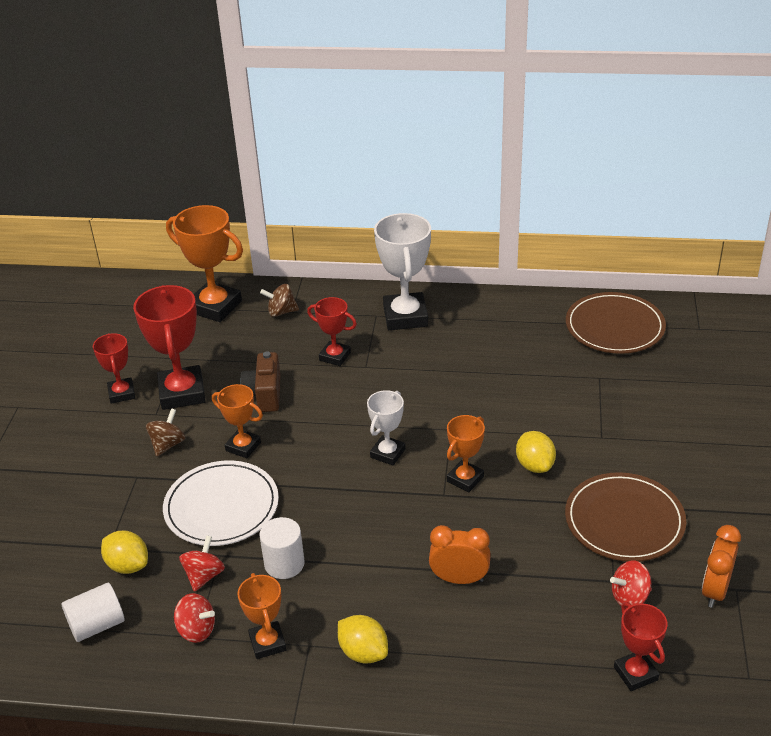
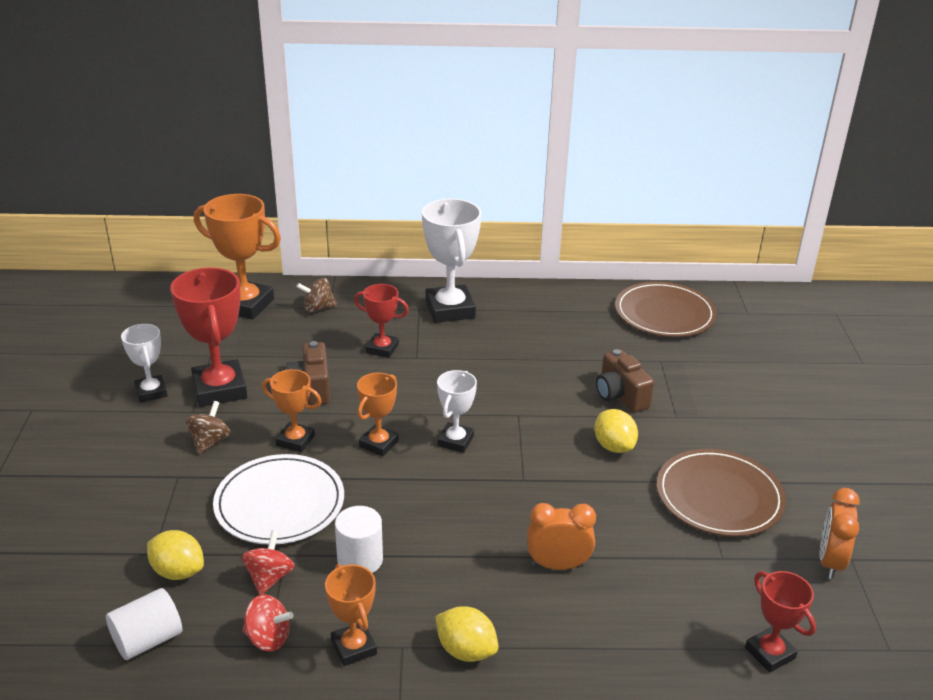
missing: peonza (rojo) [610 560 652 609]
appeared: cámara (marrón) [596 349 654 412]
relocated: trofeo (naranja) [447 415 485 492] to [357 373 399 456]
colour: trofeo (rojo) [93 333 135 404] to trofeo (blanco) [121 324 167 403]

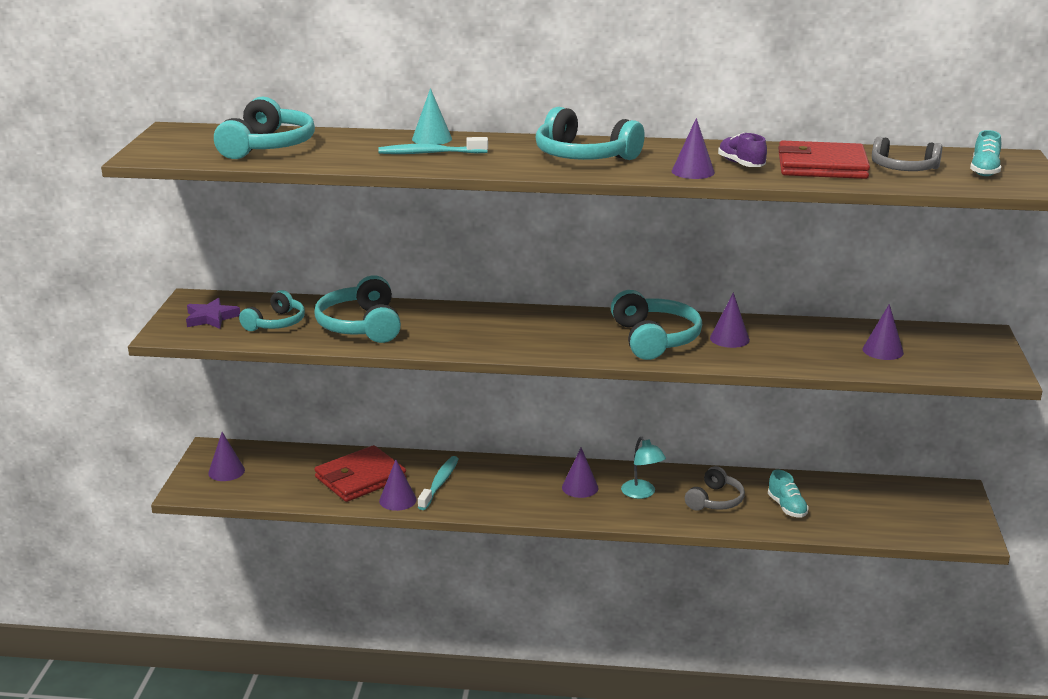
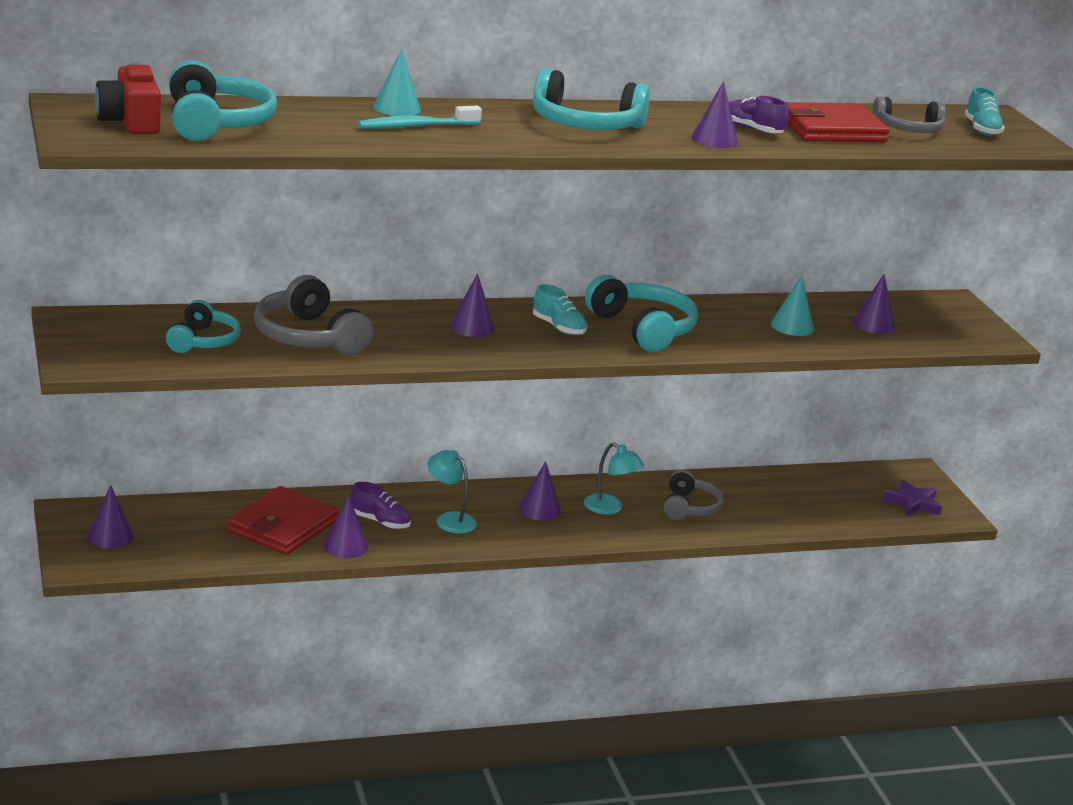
appeared: cámara (rojo) [95 62 161 134]; lámpara (turquesa) [428 450 477 534]; cono (turquesa) [771 275 814 336]
relocated: cono (morado) [710 293 750 348] to [449 273 495 337]; zapato (turquesa) [768 469 809 518] to [533 284 587 335]; estrella (morado) [186 298 240 329] to [882 480 942 517]
exchanged: cepillo de dientes (turquesa) [418 456 459 510] to zapato (morado) [350 482 411 529]
colour: auriculares (turquesa) [314 275 401 343] to auriculares (gris) [254 275 373 355]

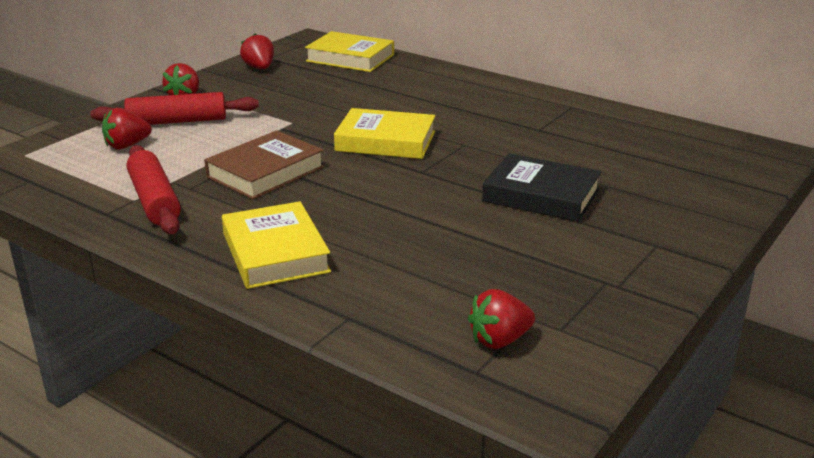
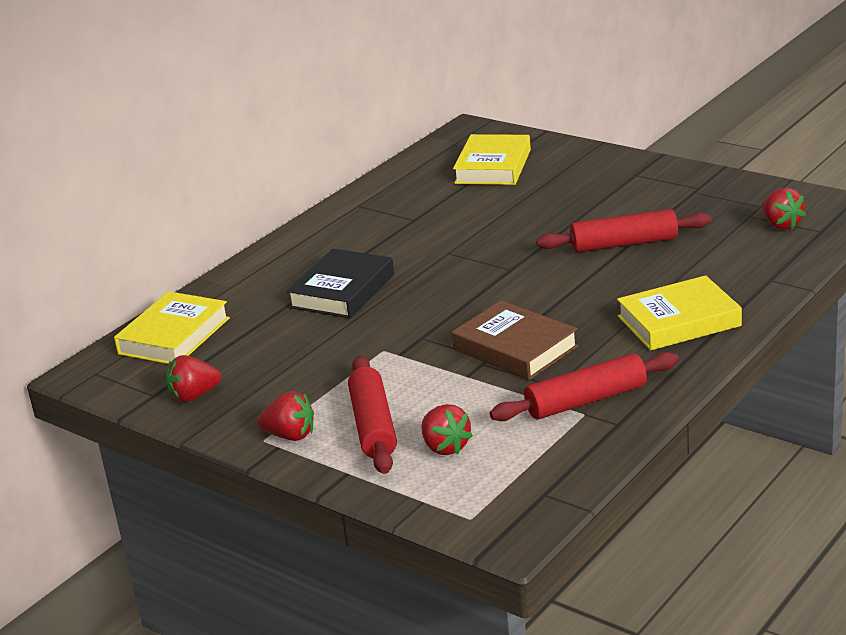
appeared: rodillo (rojo) [537 209 711 252]
relocated: libro (negro) [482 153 602 222] to [287 249 394 318]; libro (amarillo) [334 108 435 159] to [453 134 531 185]

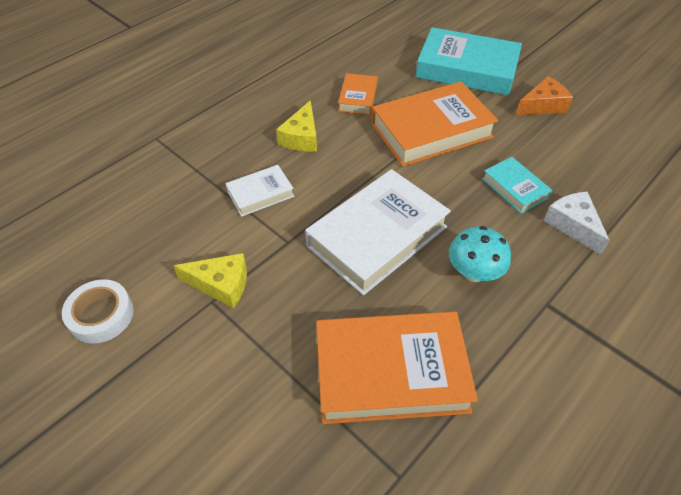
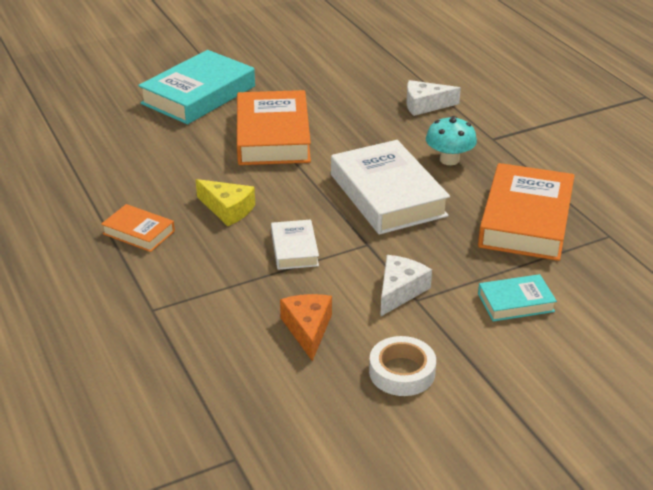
relocated: libro (naranja) [338 73 378 115] to [101 204 175 252]; queso (naranja) [516 76 573 115] to [280 294 332 361]; libro (turquesa) [482 157 552 214] to [478 274 557 321]
colour: queso (amarillo) [173 253 247 309] to queso (blanco) [380 255 432 317]

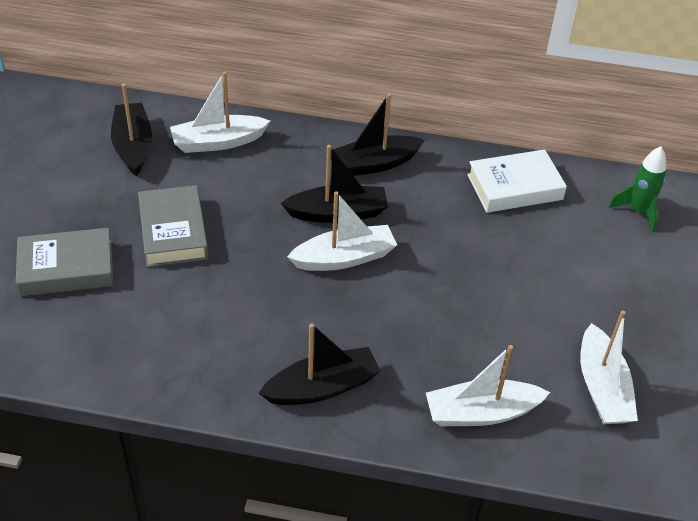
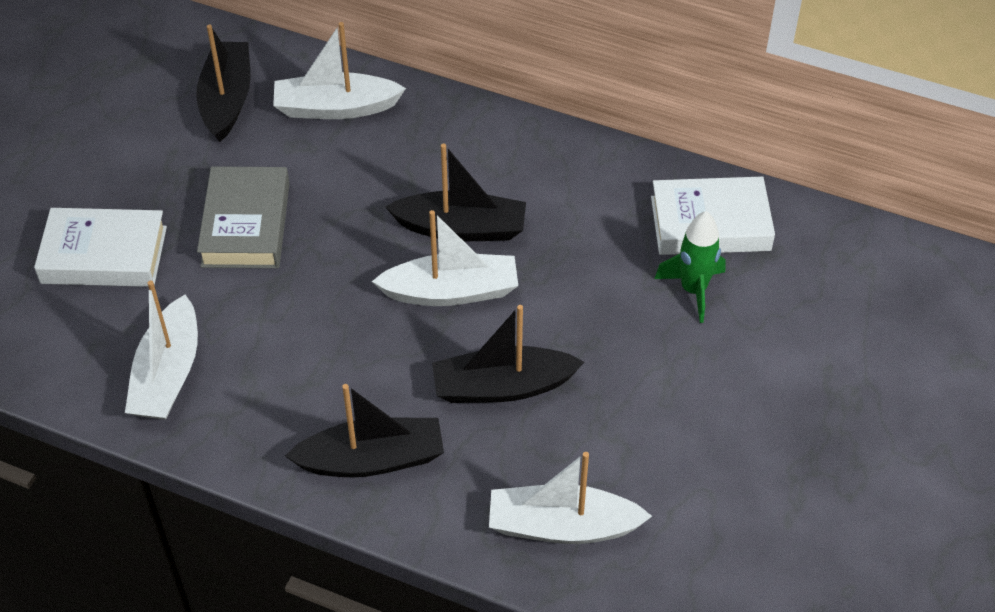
relocated: barco (blanco) [580 310 638 424] to [125 281 198 420]; barco (negro) [331 94 425 176] to [432 305 584 403]; cohete (verde) [609 146 666 232] to [654 211 726 323]
colour: libro (gris) [16 228 114 296] to libro (blanco) [34 208 167 287]

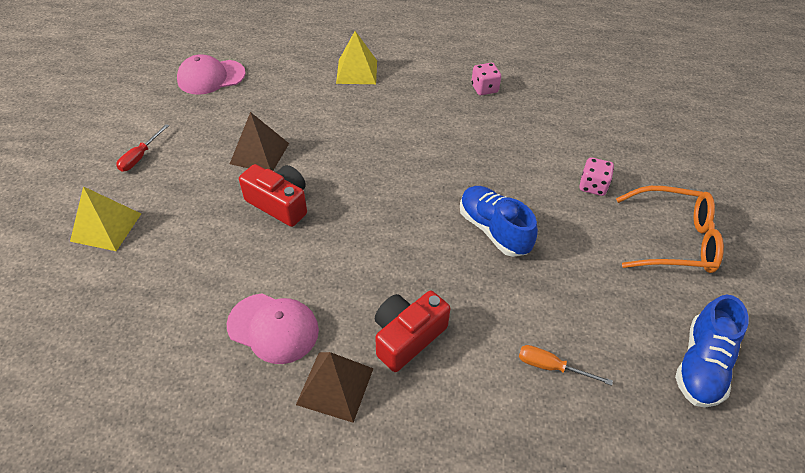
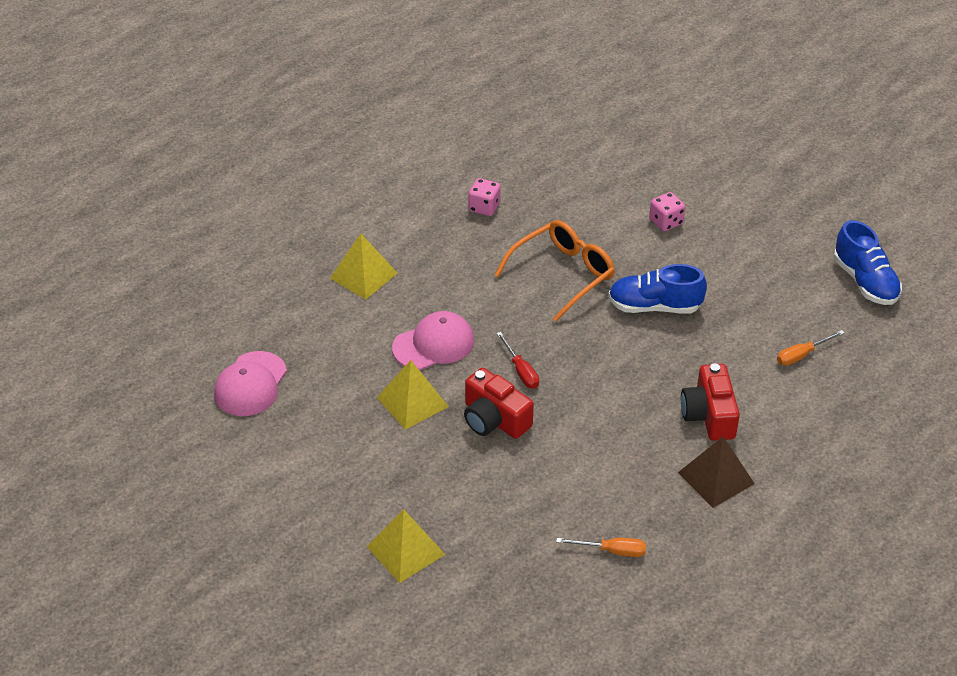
appeared: destornillador (naranja) [556 538 646 557]
relocated: gorra (rosa) [227 293 319 364] to [392 311 474 370]; gafas (naranja) [616 186 724 273] to [494 220 615 322]; destornillador (rojo) [116 124 169 172] to [497 332 539 389]
colour: pirámide (marrón) [230 112 289 171] to pirámide (amarillo) [377 360 449 430]
spun: cámara (rojo) [239 164 307 227] = [464 368 534 439] 120 degrees counterclockwise

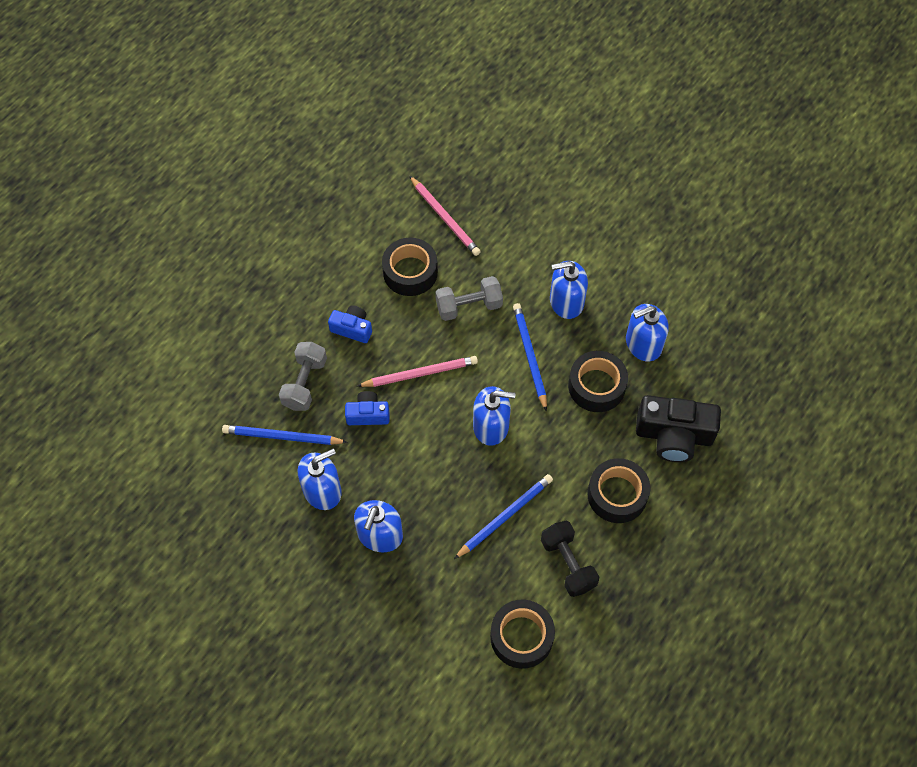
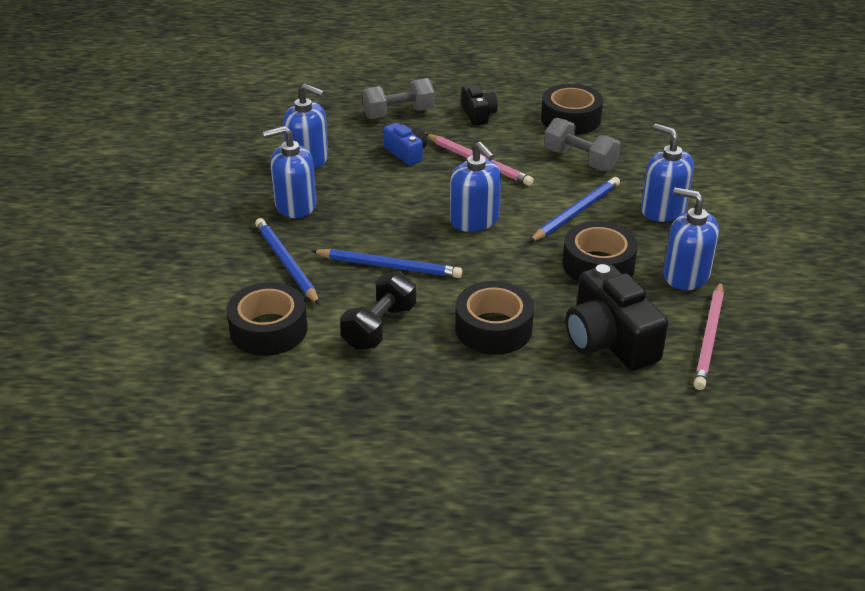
relocated: lápiz (azul) [222 425 348 445] to [255 218 320 305]; lápiz (rosa) [410 176 481 256] to [694 282 724 390]
colour: cámara (azul) [328 305 372 343] to cámara (negro) [461 84 498 125]

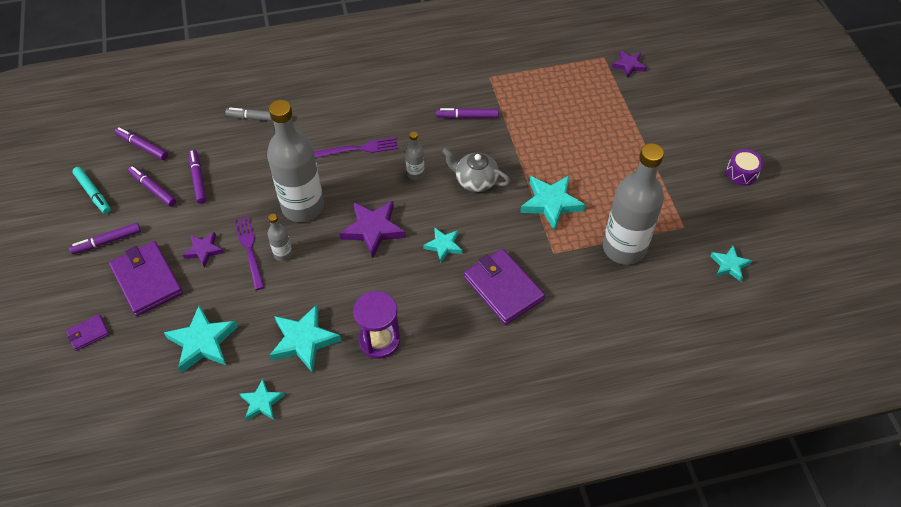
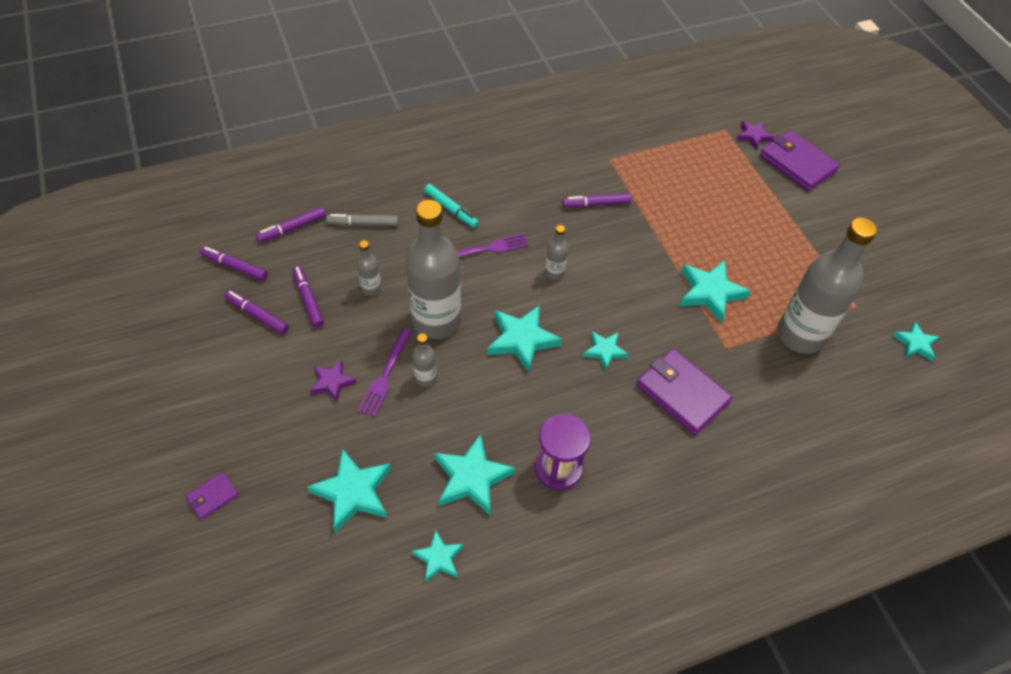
missing: tetera (gris) [442 148 510 192]; tambor (morado) [726 149 764 186]
appeared: botella (gris) [357 241 382 295]
relocated: rotulador (morado) [69 223 141 254] to [256 207 326 242]; rotulador (turquesa) [72 167 111 214] to [424 184 479 228]; cartera (morado) [109 241 183 316] to [760 130 840 191]
colour: estrella (morado) [339 201 406 258] to estrella (turquesa) [488 305 562 372]
spun: tenedor (morado) [234 216 265 290] = [358 328 412 417] 135 degrees counterclockwise

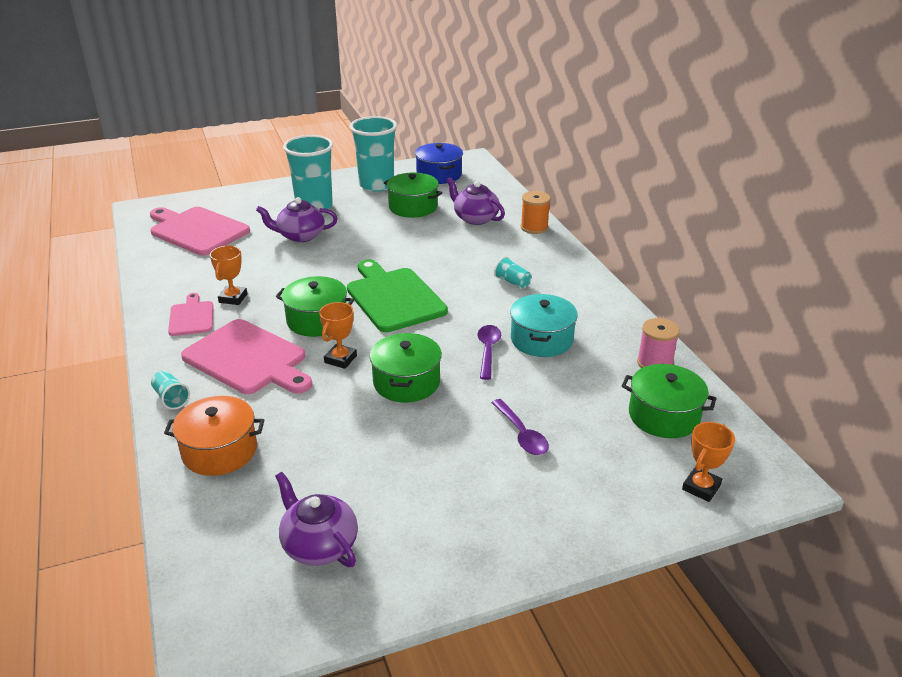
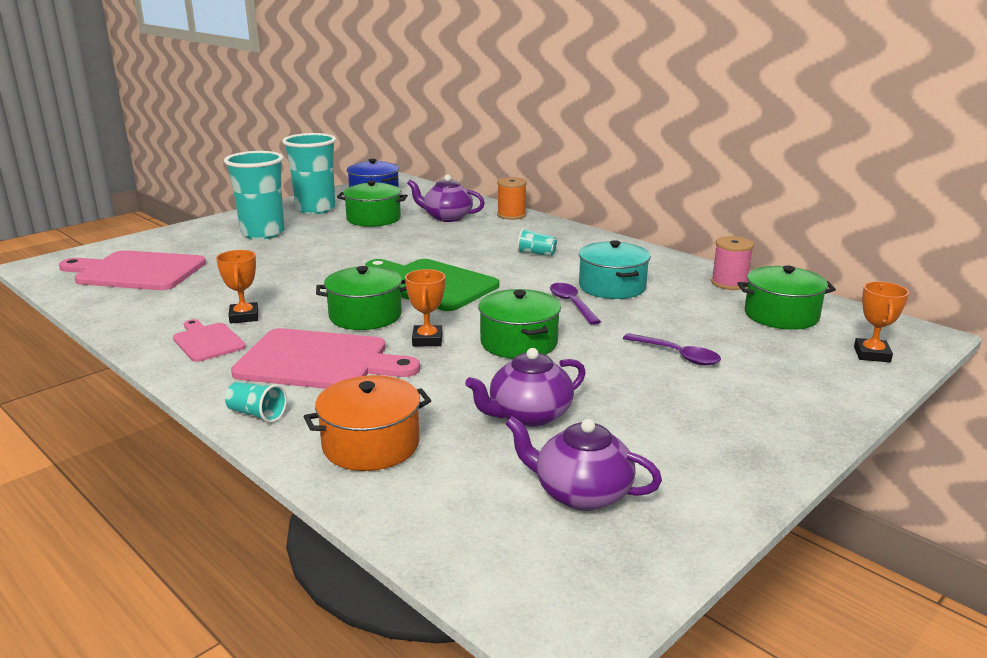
relocated: tetera (morado) [256 197 338 242] to [465 348 586 427]

